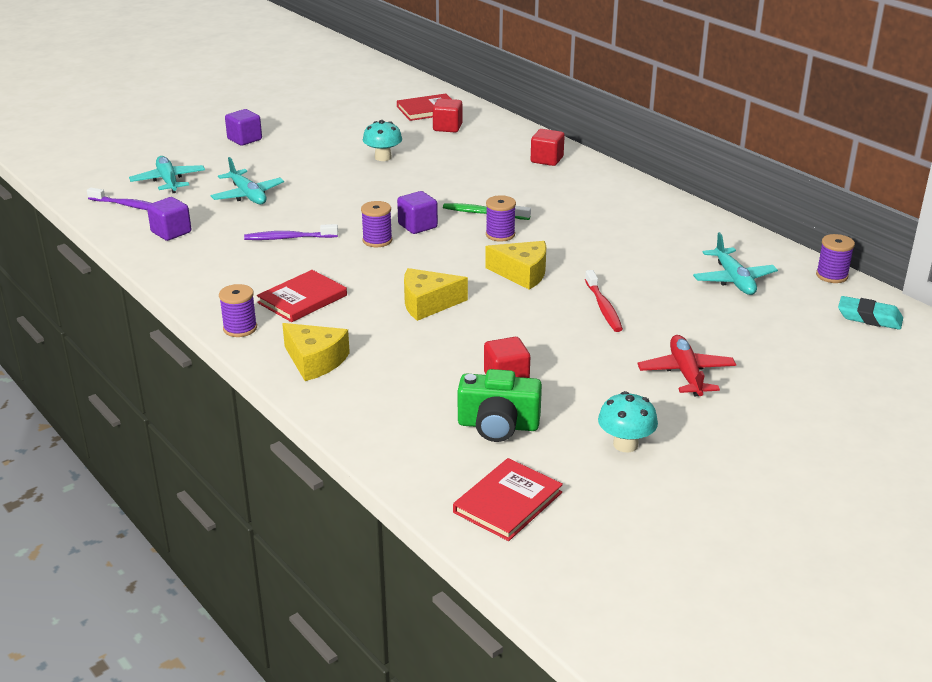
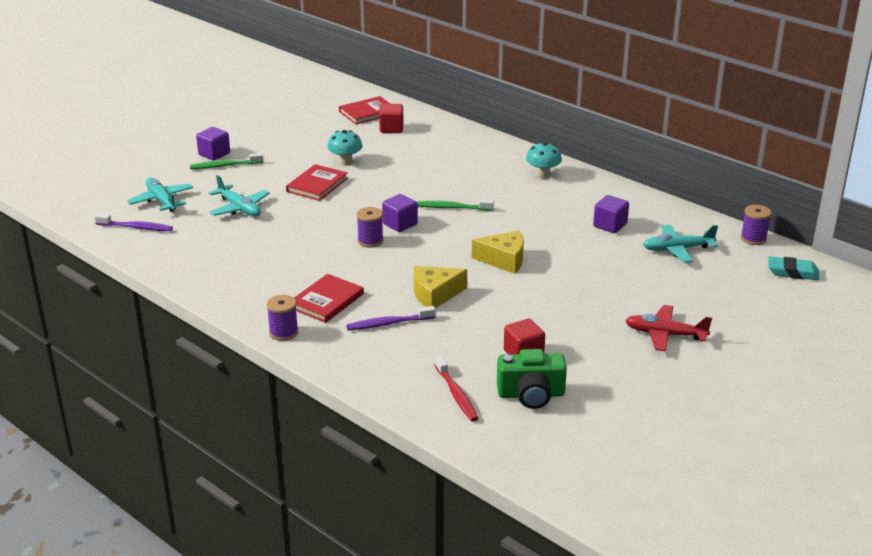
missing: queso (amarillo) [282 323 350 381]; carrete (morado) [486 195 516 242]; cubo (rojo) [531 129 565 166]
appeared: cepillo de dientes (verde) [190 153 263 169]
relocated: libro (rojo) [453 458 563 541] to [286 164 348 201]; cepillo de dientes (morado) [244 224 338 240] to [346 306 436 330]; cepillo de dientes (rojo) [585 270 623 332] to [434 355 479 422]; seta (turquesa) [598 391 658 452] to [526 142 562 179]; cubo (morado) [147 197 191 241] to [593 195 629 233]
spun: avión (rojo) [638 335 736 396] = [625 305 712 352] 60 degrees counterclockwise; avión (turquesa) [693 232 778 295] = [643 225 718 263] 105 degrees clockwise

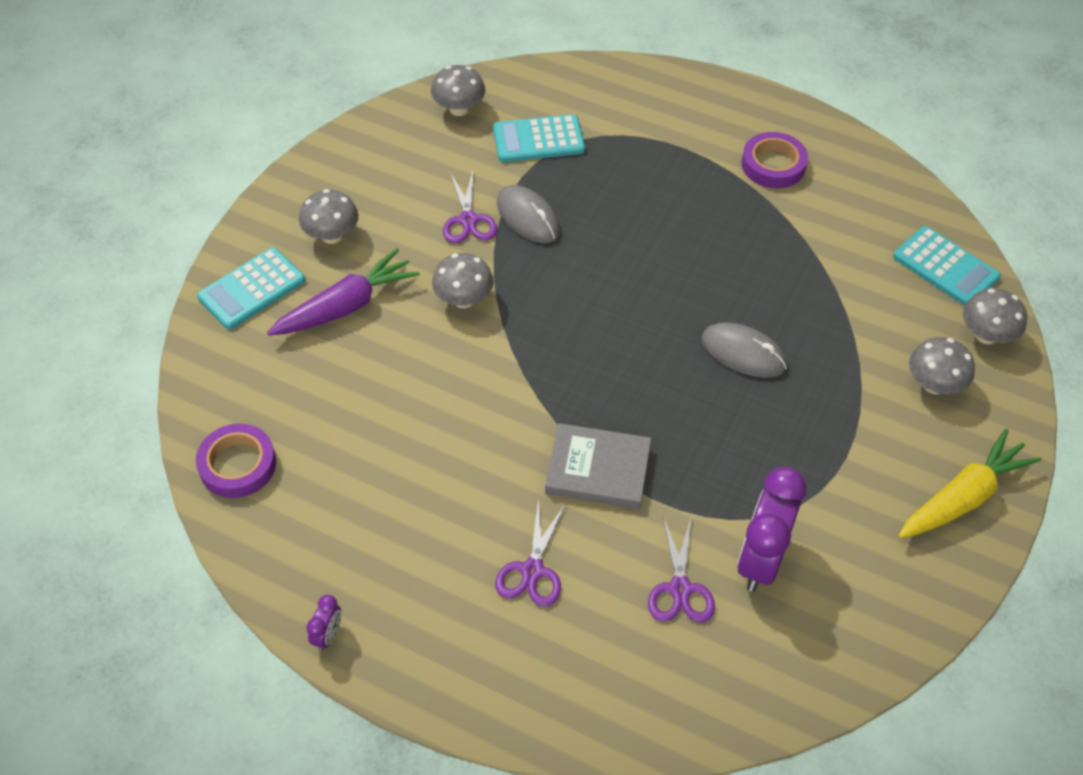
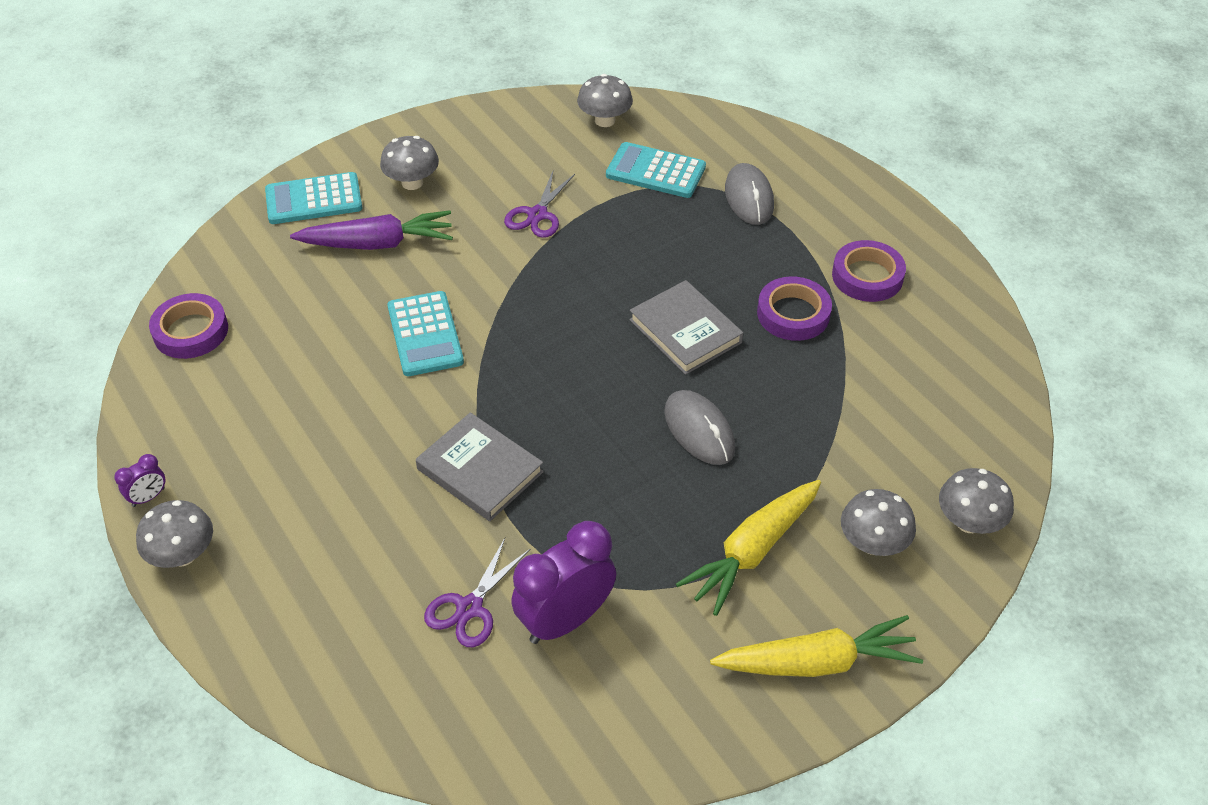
missing: tijeras (morado) [495 498 565 607]
appeared: libro (gris) [629 280 743 375]; zanahoria (amarillo) [676 480 821 616]; cinta adhesiva (morado) [757 277 832 341]
relocated: seta (gris) [432 253 494 308] to [136 500 213 568]; calculadora (turquesa) [893 226 1001 306] to [387 291 464 376]; ratón (gris) [497 185 560 243] to [725 163 774 225]

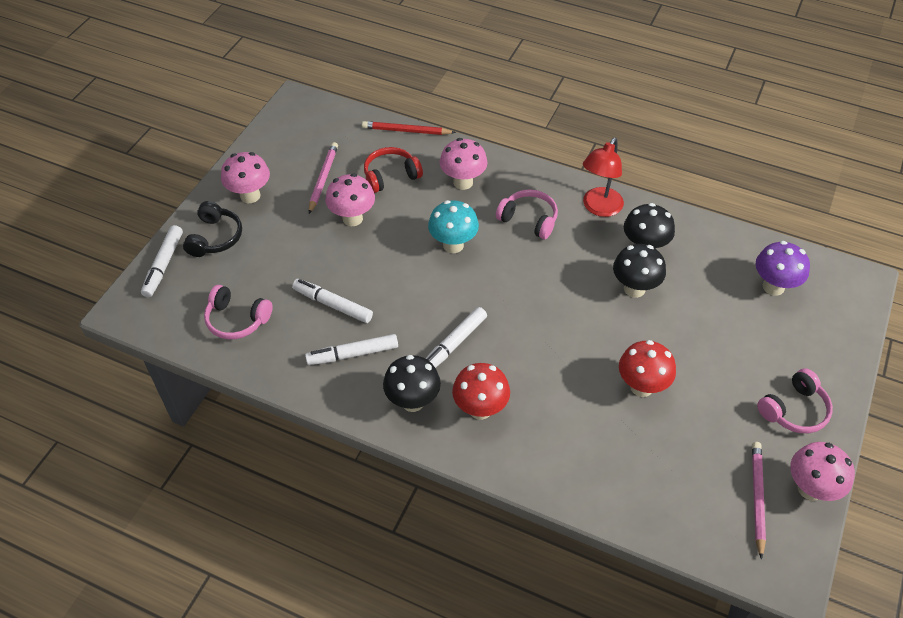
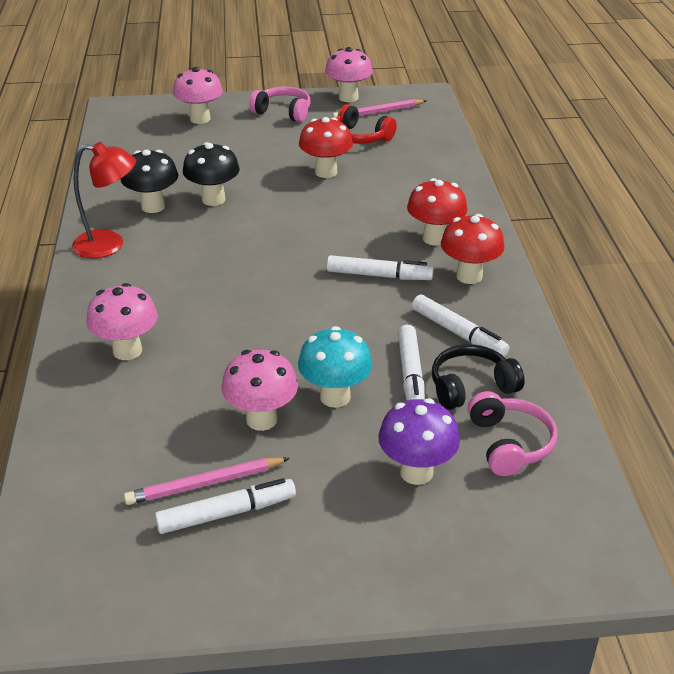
missing: lápiz (rojo) [362 121 456 135]; auriculares (rosa) [496 189 558 239]
relocated: rotulador (blanco) [141 225 183 297] to [155 478 296 534]; seta (rosa) [221 152 270 203] to [173 67 223 124]; seta (turquesa) [428 200 479 253] to [298 326 372 408]; auriculares (rojo) [364 147 423 193] to [336 104 397 144]; seta (morado) [756 241 810 296] to [378 398 460 485]; auriculares (negro) [183 201 242 257] to [432 344 525 410]
colour: seta (negro) [383 355 441 412] to seta (rojo) [441 214 505 284]

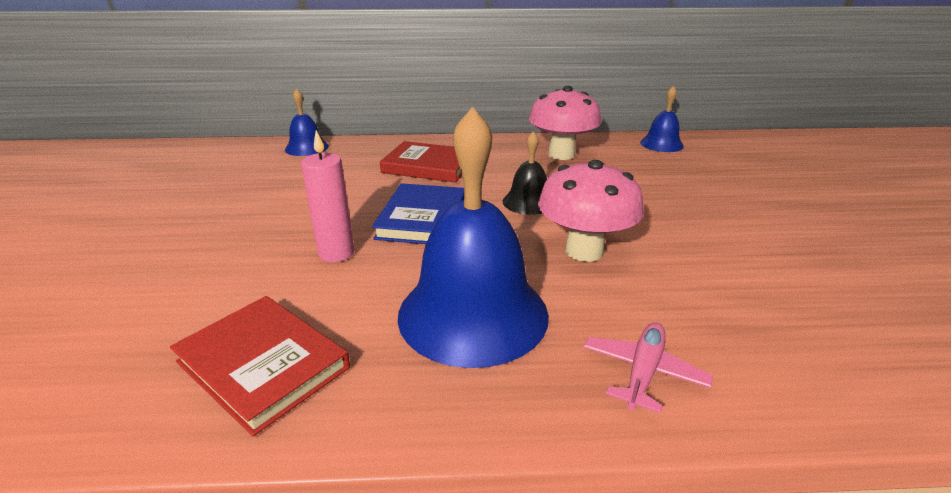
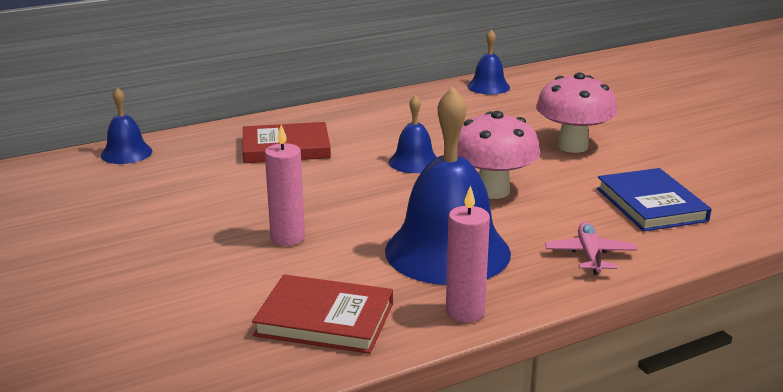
appeared: vela (rosa) [446 185 490 322]
relocated: seta (rosa) [529 86 601 160] to [536 73 618 153]; libro (azul) [372 183 464 244] to [597 168 711 232]
colour: campana (negro) [503 131 547 215] to campana (azul) [389 95 437 173]

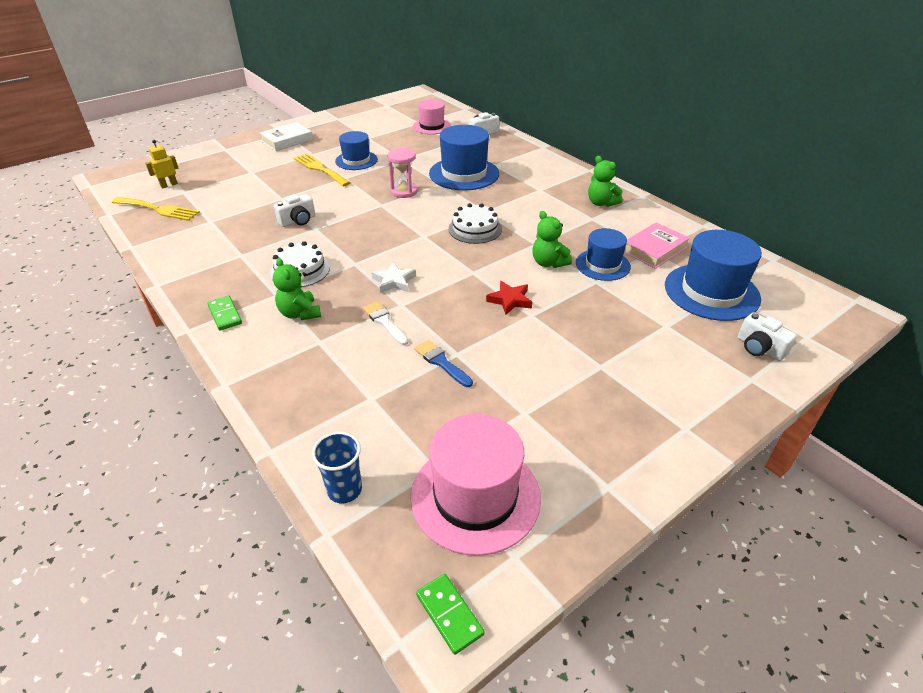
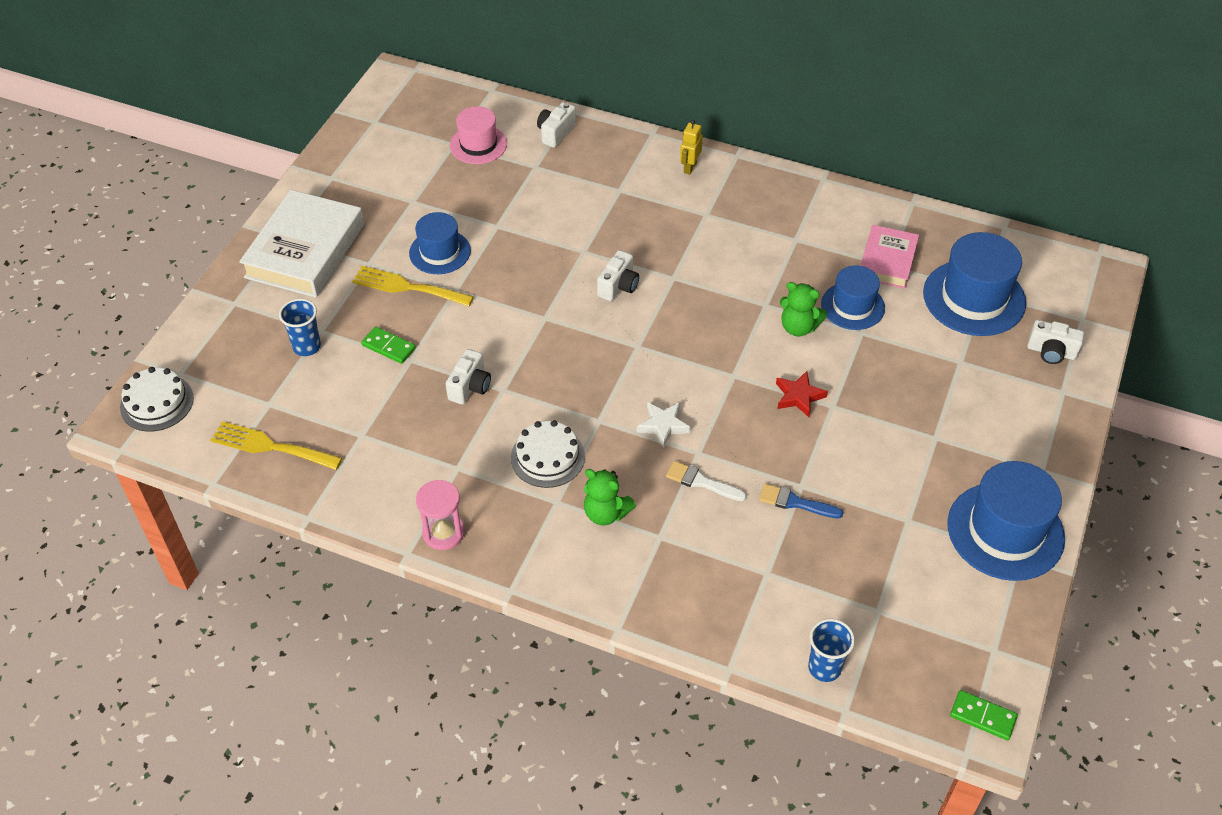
missing: sombrero (rosa) [410 414 541 556]; osito (verde) [588 156 623 207]
appeared: vaso (azul) [279 299 321 356]; cámara (blanco) [597 250 639 301]
relocated: tarta (blanco) [448 203 502 244] to [120 367 194 432]; ficha de dominó (verde) [207 296 242 331] to [361 327 416 364]; reloj de arena (rosa) [388 148 417 198] to [416 480 465 550]; robot (amarillo) [145 140 178 188] to [680 120 703 175]; sombrero (azul) [429 125 499 190] to [947 461 1065 581]
spun: tenedor (amarillo) [111 197 200 221] = [210 421 342 470] 150 degrees counterclockwise
size: libro (blanco) [260 122 313 151] = [239 190 364 298] x1.68

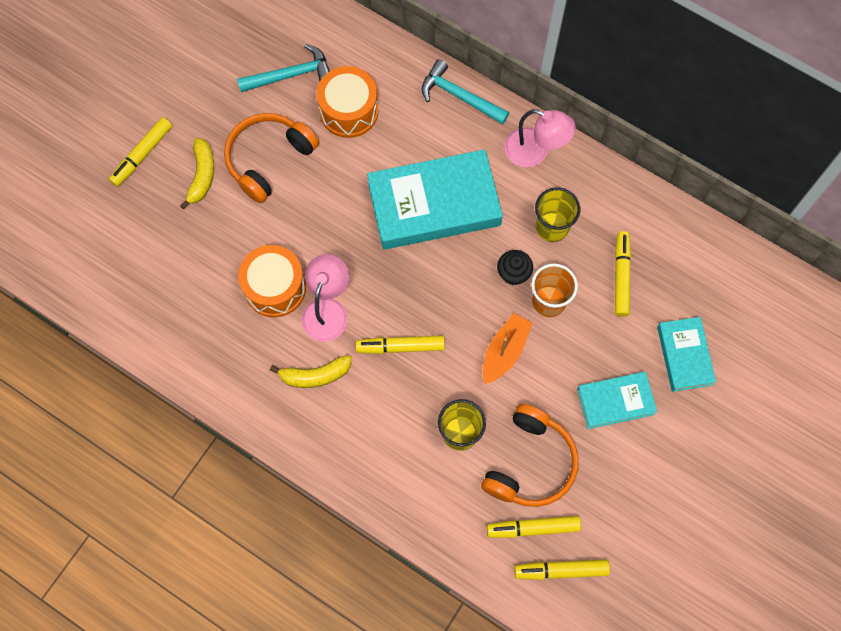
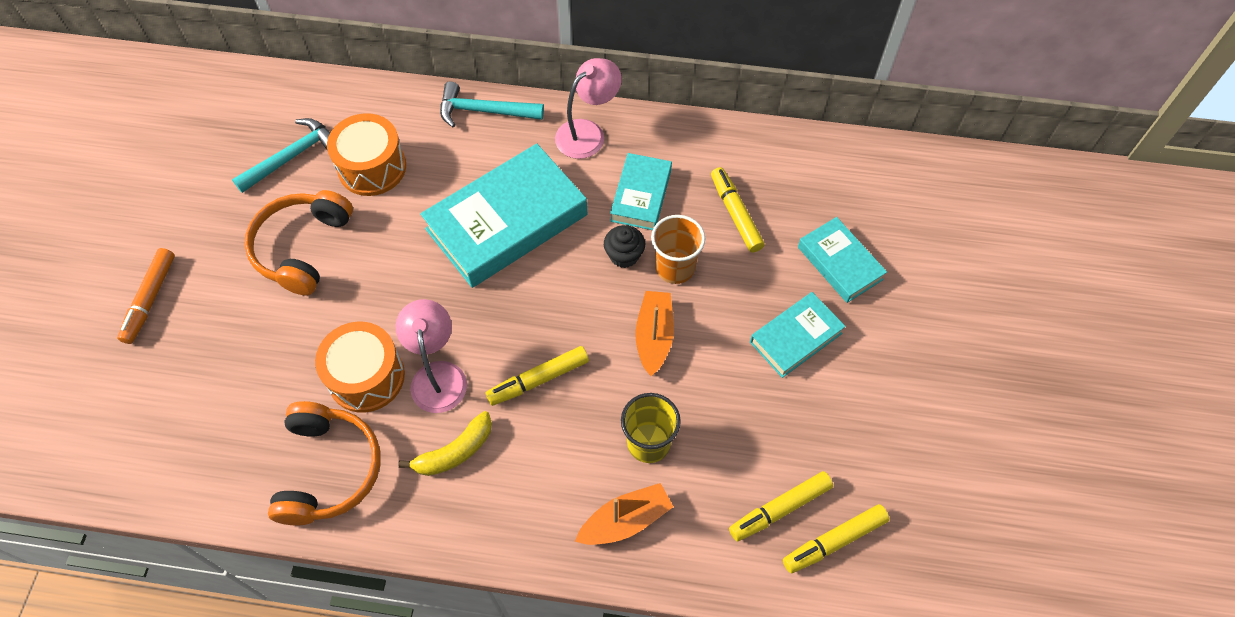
missing: plátano (amarillo) [180 138 214 209]
appeared: barco (naranja) [575 483 674 545]
relocated: auriculares (naranja) [481 404 579 507] to [268 401 381 525]
exchanged: vaso (amarillo) [535 187 581 242] to libro (turquesa) [610 153 672 230]
colour: rotulador (amarillo) [109 117 172 187] to rotulador (naranja) [117 248 175 344]
spun: lámpara (rosa) [504 109 576 167] = [555 58 622 159] 45 degrees counterclockwise

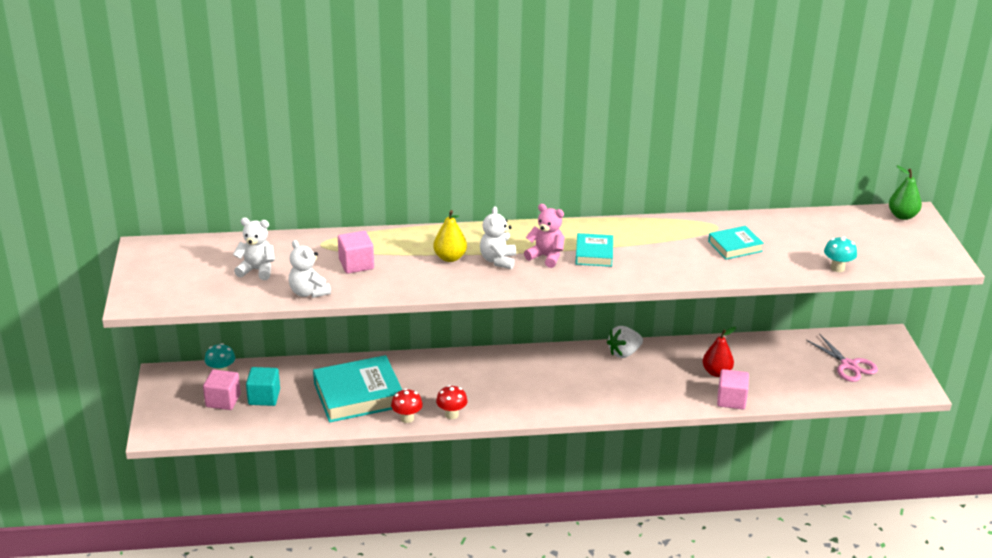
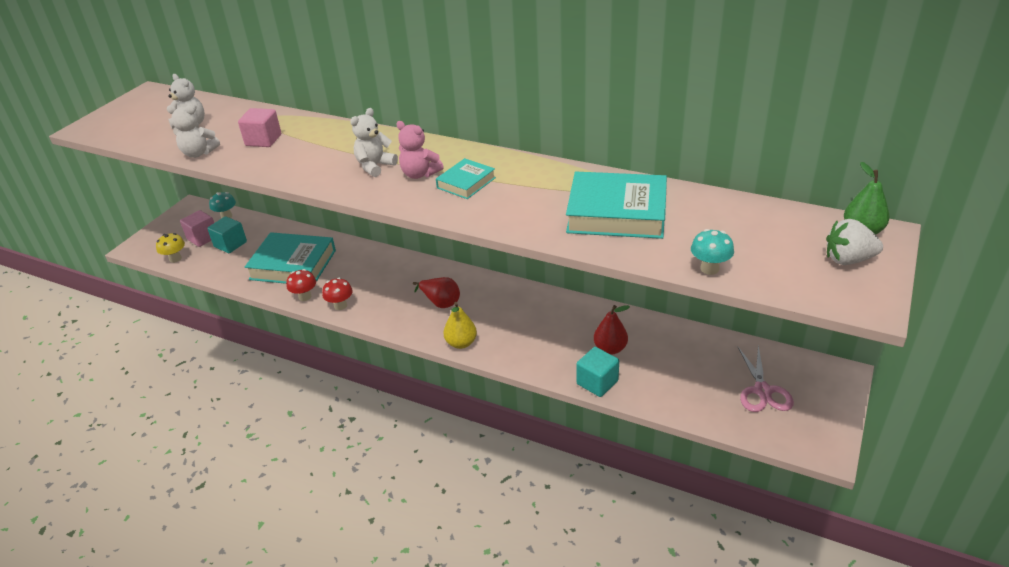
appeared: seta (amarillo) [156 233 185 263]; pera (rojo) [413 277 460 308]
relocated: pera (amarillo) [433 210 467 262] to [443 302 477 349]; fresa (blanco) [607 326 643 358] to [826 219 883 265]
colour: cubo (rosa) [717 369 749 409] to cubo (turquesa) [576 347 619 397]
spun: osito (blanco) [289 240 331 298] = [167 105 220 158] 75 degrees counterclockwise; osito (rosa) [524 204 565 268] = [396 121 444 179] 150 degrees clockwise
size: libro (turquesa) [708 226 764 260] = [566 172 667 239] x1.87

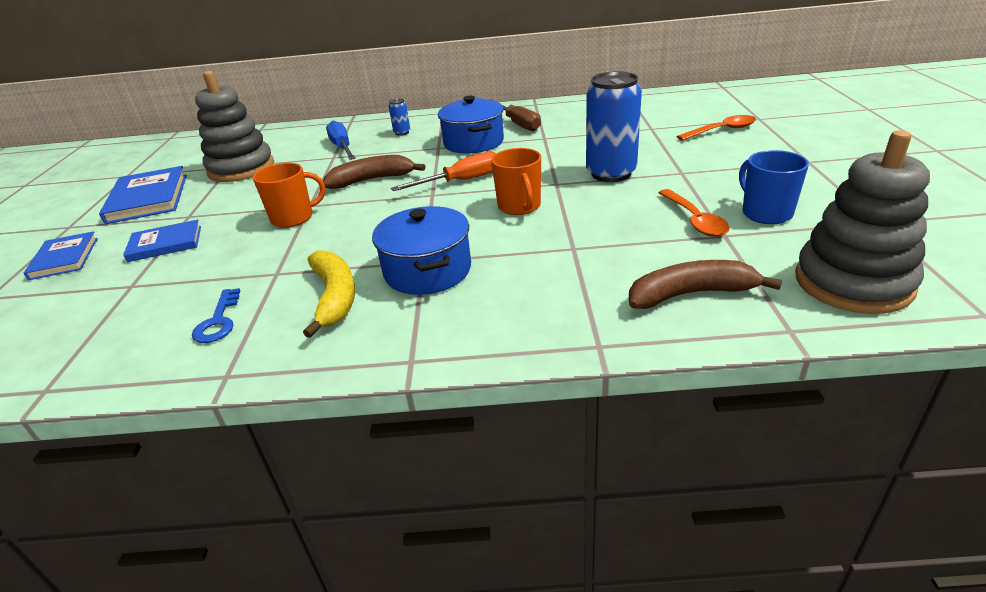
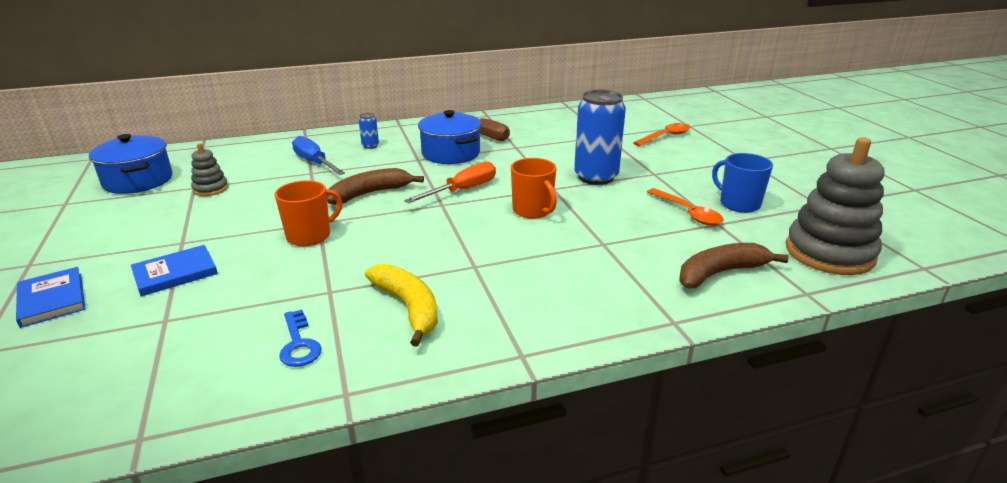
missing: libro (azul) [99 166 187 224]
relocated: olla (azul) [372 206 471 295] to [89 134 173 194]
size: juguete apilable (gris) [195 71 274 182] = [191 143 228 196] x0.48

